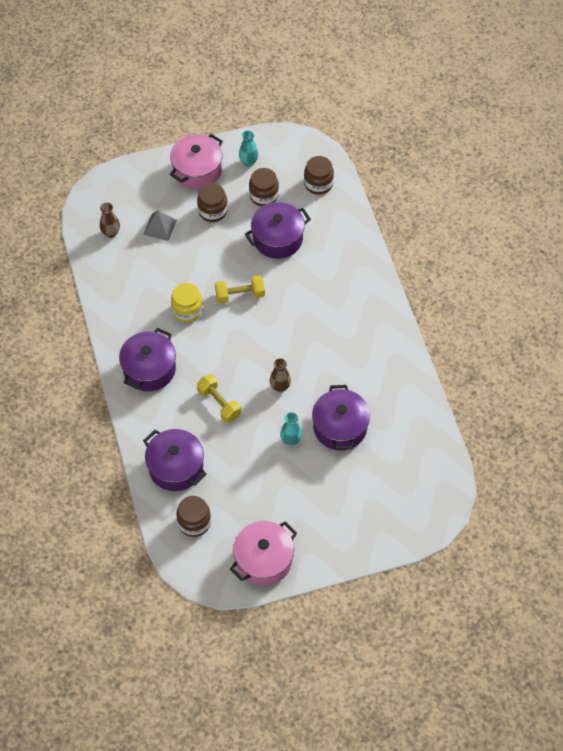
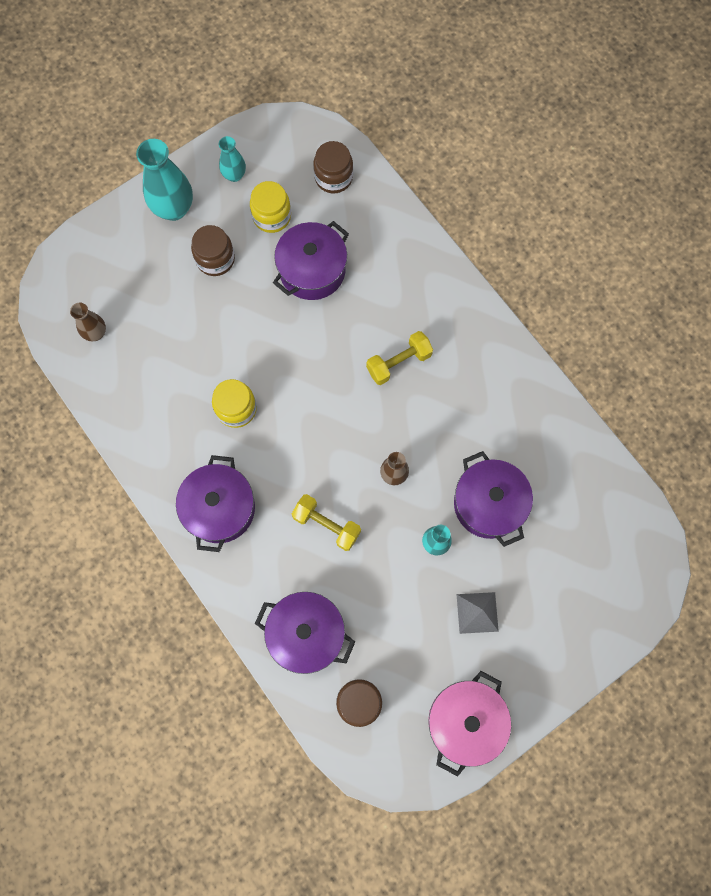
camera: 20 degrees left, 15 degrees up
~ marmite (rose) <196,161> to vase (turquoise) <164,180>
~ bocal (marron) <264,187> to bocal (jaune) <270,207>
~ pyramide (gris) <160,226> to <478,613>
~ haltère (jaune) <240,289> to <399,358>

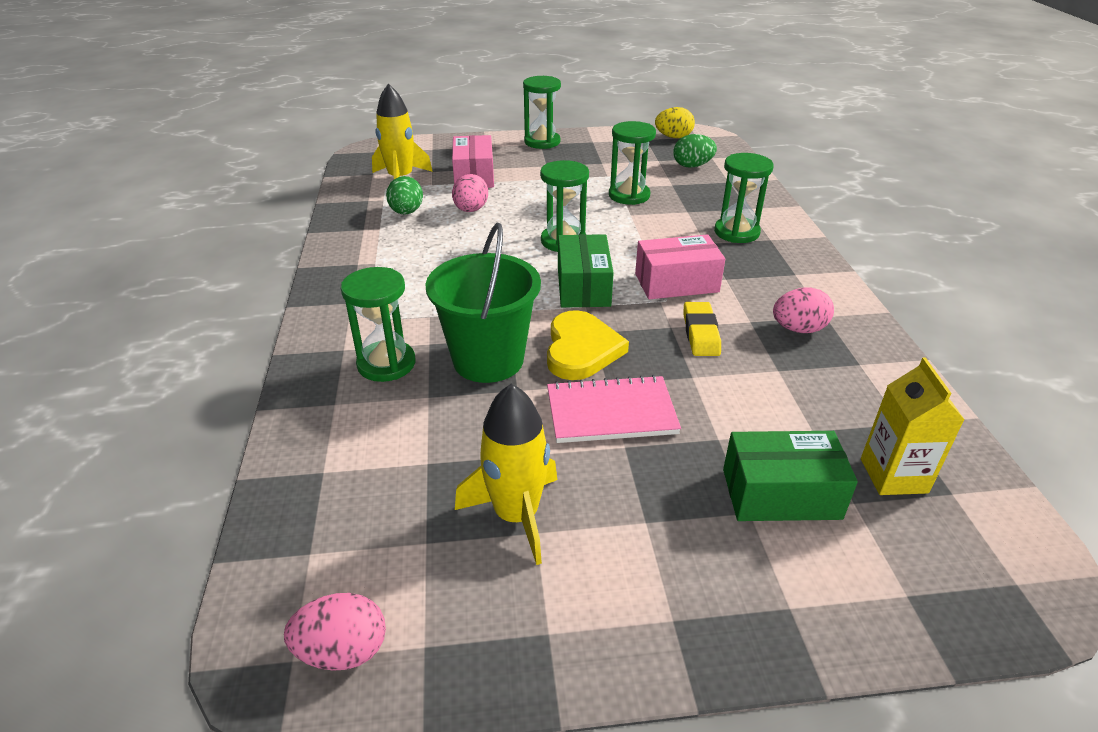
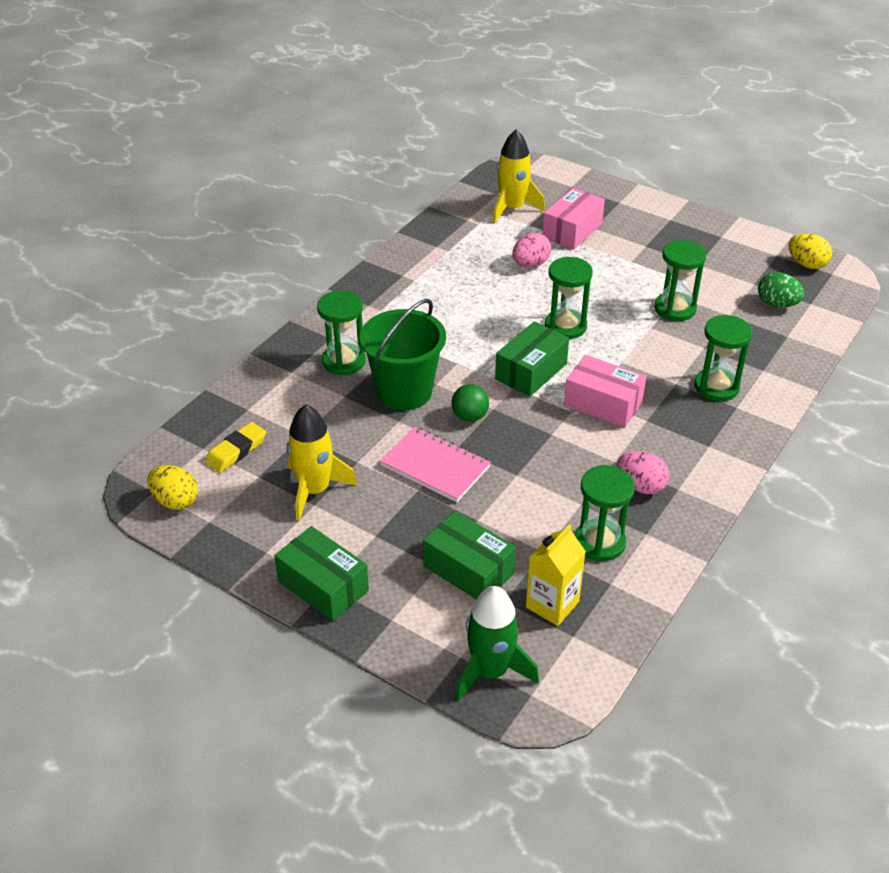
camera: 40 degrees right, 5 degrees up
~ sablier (vert) <542,112> to <605,513>
- œuf (vert) <404,195>
~ gomme (jaune) <702,329> to <235,447>
~ cœur (jaune) <588,345> to balle (vert) <470,403>
~ œuf (rose) <335,632> to œuf (jaune) <172,487>
+ boîte (vert) <321,573>
+ fusée (vert) <497,644>

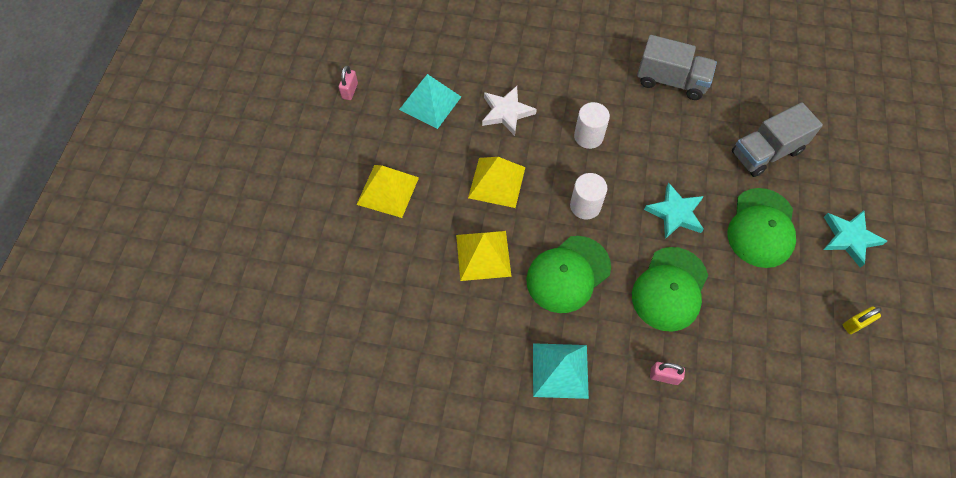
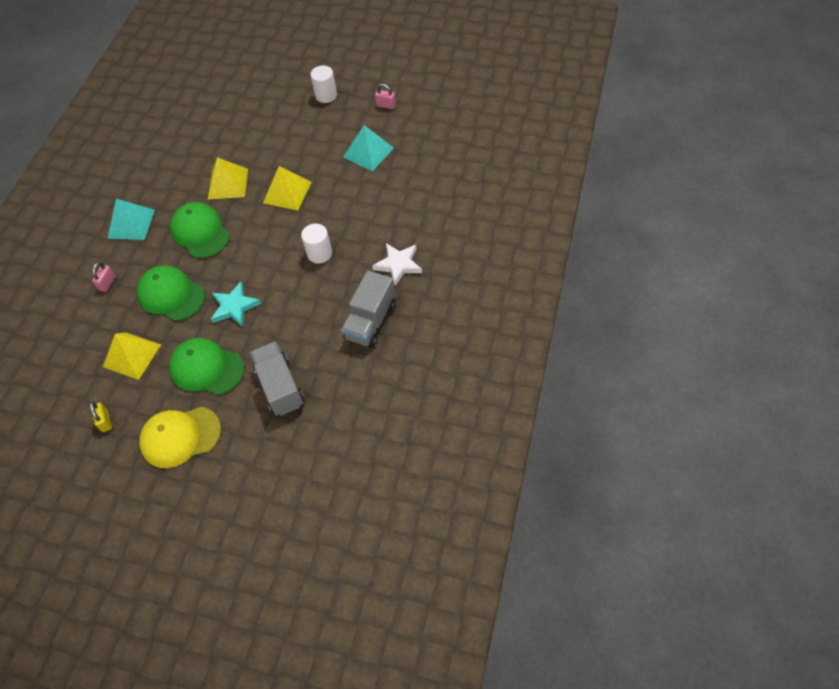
camera: 100 degrees right, 5 degrees down
~ étoile (blanc) <509,111> to <397,264>
~ pyramide (jaune) <387,191> to <132,356>
~ cylindre (blanc) <588,196> to <323,84>
~ étoile (turquoise) <855,239> to casquette (jaune) <180,437>

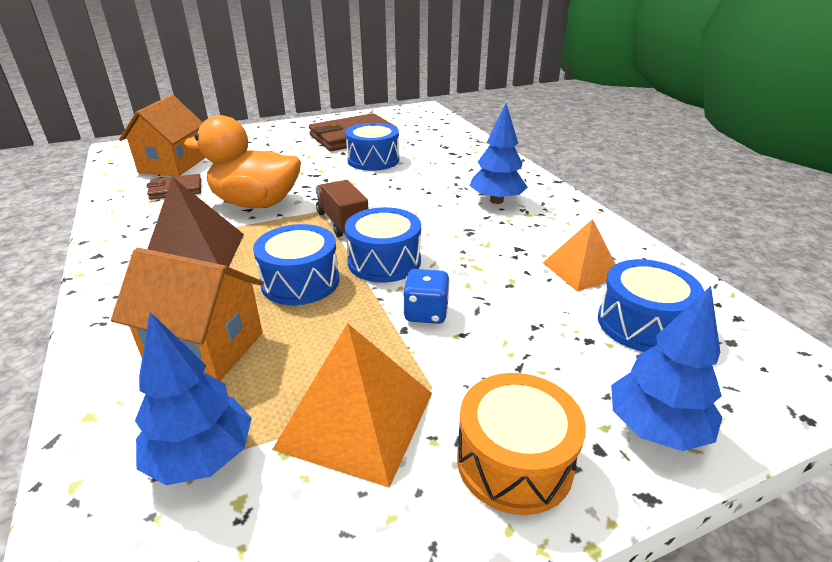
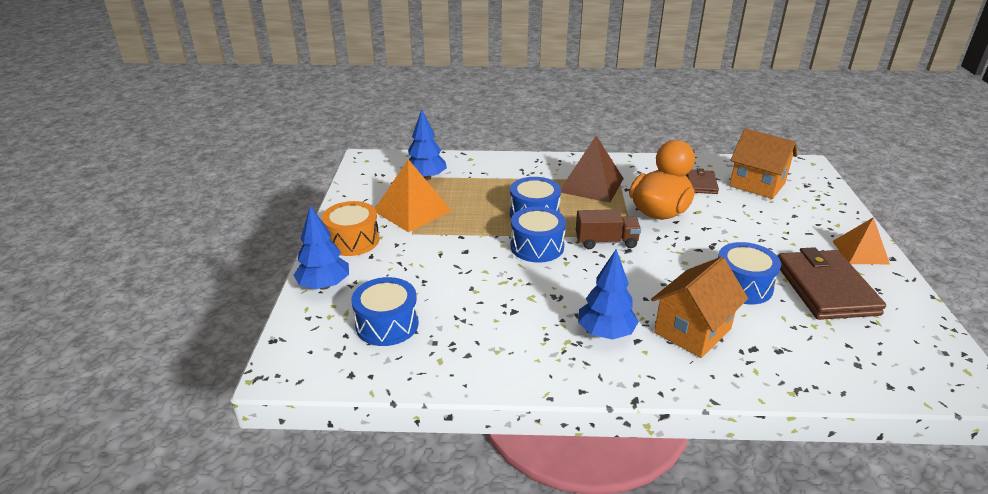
camera: 115 degrees right, 0 degrees up
~ pyramide (orange) <579,255> to <861,240>
~ maison (orange) <187,314> to <699,307>
- dé (bleu) <426,296>

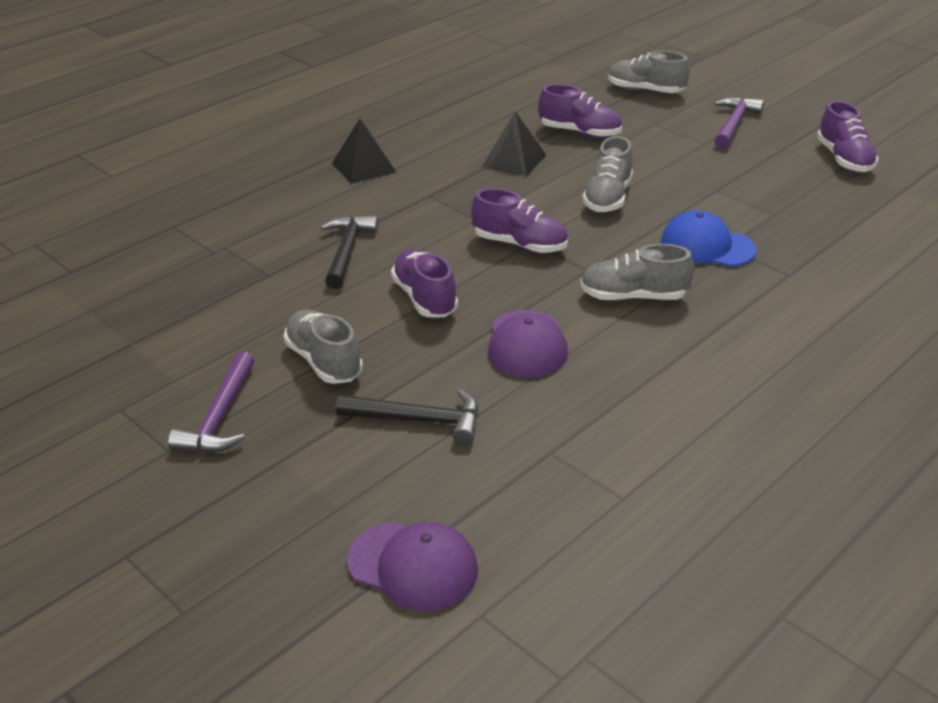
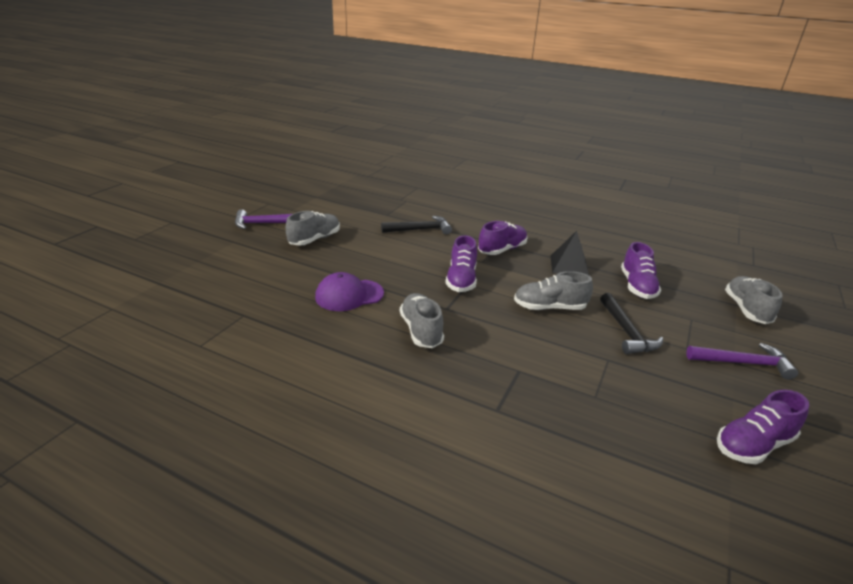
camera: 70 degrees right, 5 degrees down
- pyramide (noir) <364,151>
- casquette (bleu) <709,238>
~ chaussure (violet) <424,283> to <502,238>
~ marteau (noir) <407,417> to <631,323>
- casquette (violet) <412,566>

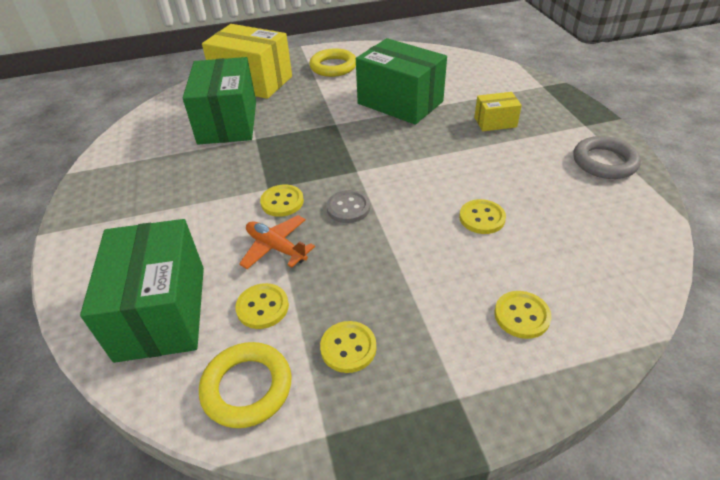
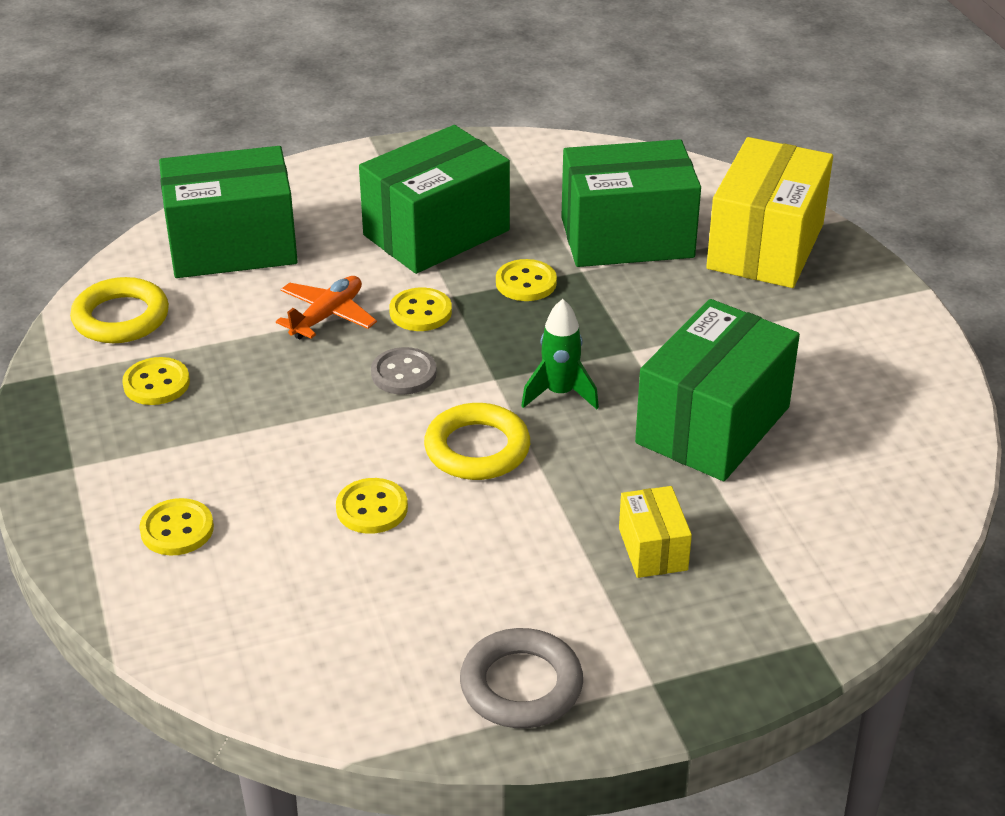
camera: 85 degrees right, 5 degrees down
~ anneau (jaune) <332,62> to <477,441>
~ bouton (jaune) <262,306> to <526,280>
+ boîte (vert) <434,199>
+ fusée (vert) <560,354>

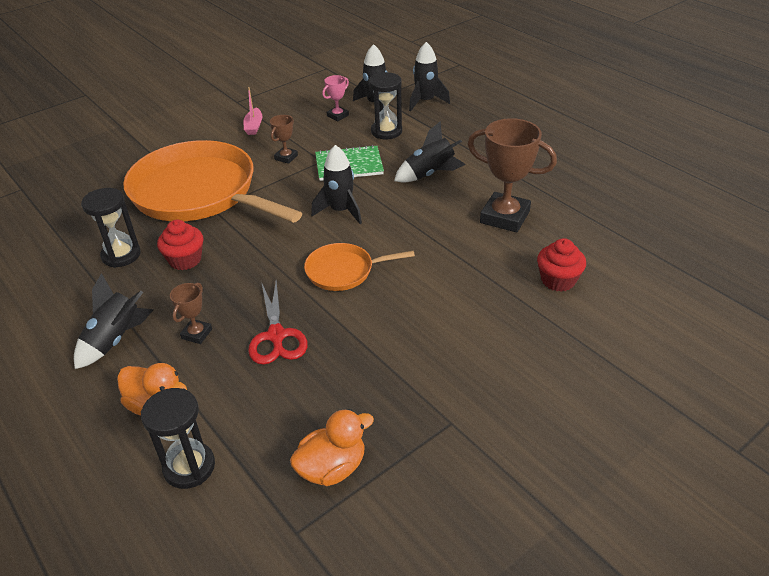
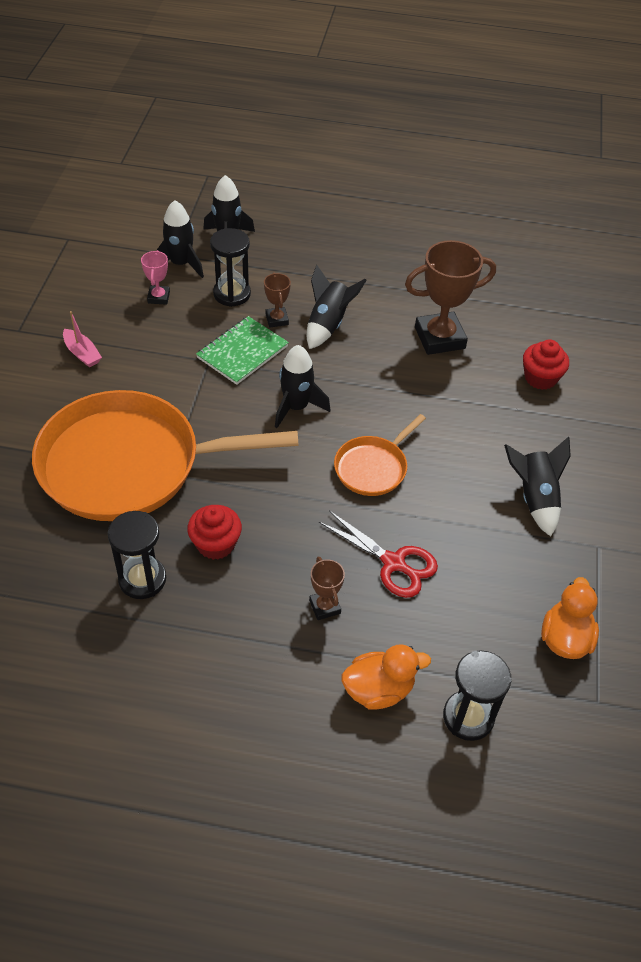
camera: 45 degrees left, 10 degrees up
~ trophée (marron) <284,139> to <277,300>
~ fusée (noir) <113,321> to <537,487>

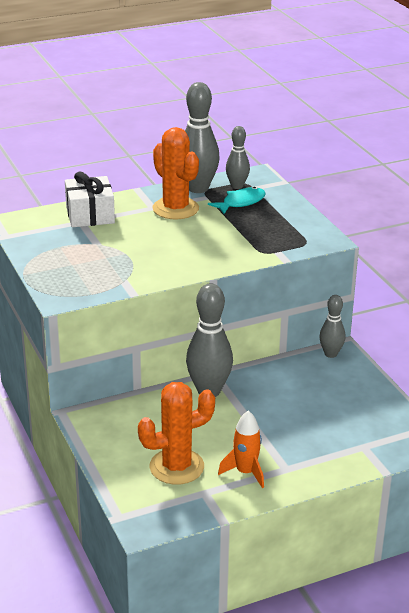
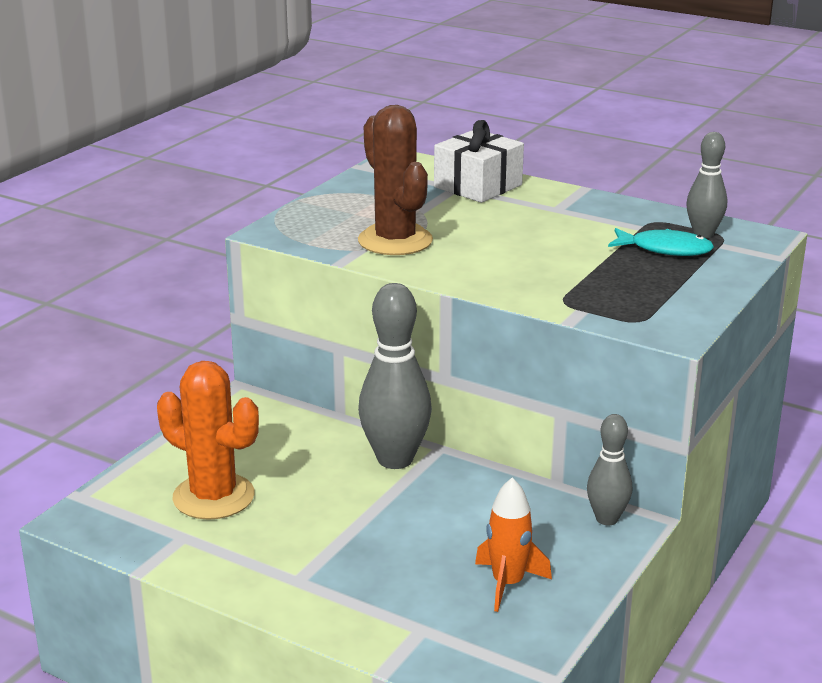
camera: 55 degrees right, 5 degrees down
- quille (gris) <202,137>
- cactus (orange) <175,173>
~ fusée (orange) <241,449> to <513,544>
+ cactus (marron) <395,180>

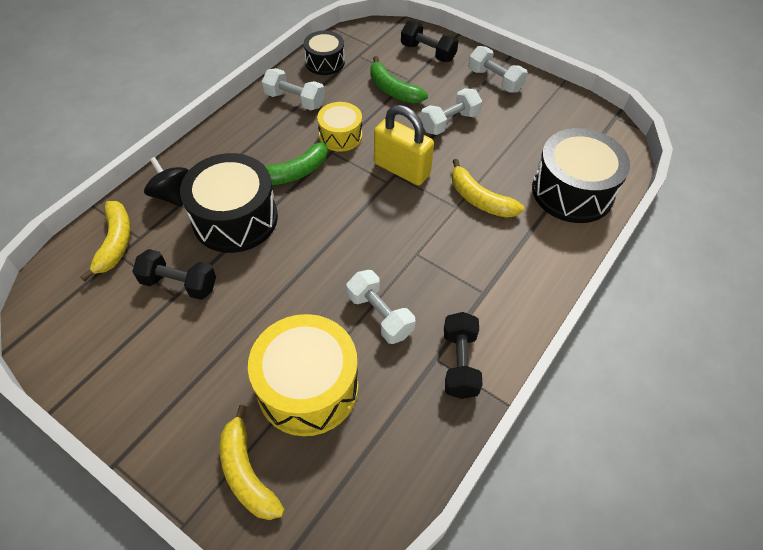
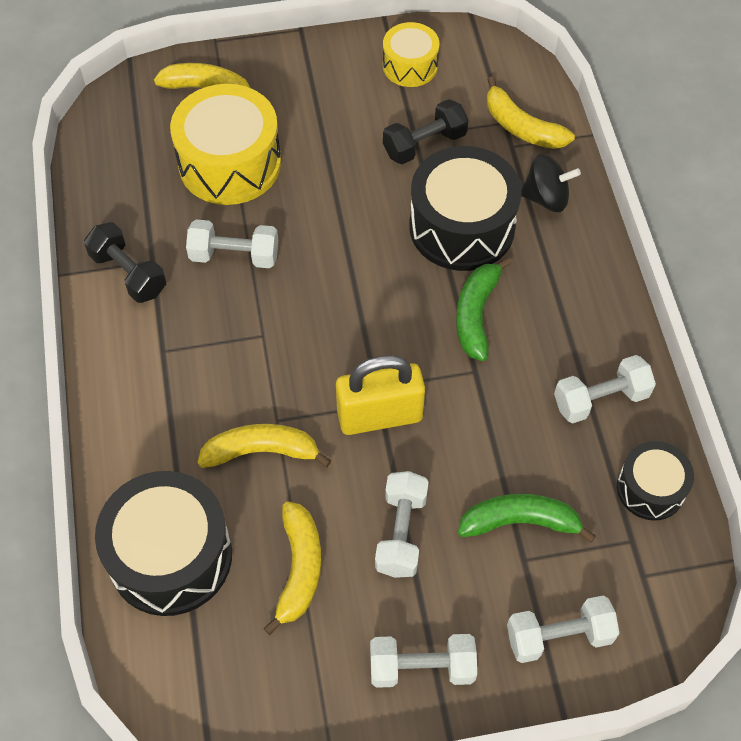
camera: 135 degrees right, 5 degrees up
~ haltère (noir) <430,41> to haltère (blanc) <563,629>
~ tambour (jaune) <339,127> to <411,54>
+ banane (jaune) <292,568>

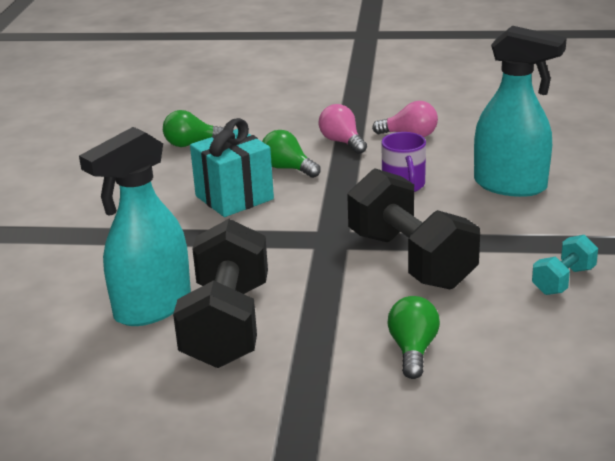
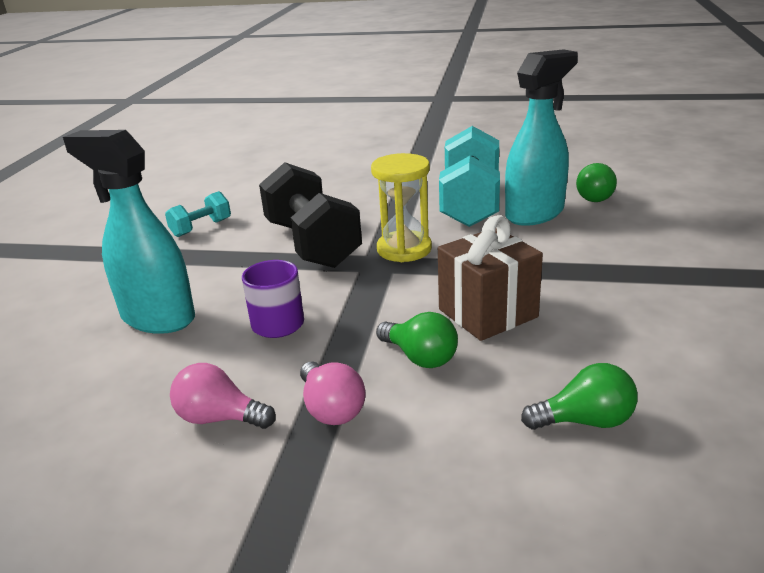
camera: 175 degrees left, 0 degrees up
~ cadeau (turquoise) <232,167> to cadeau (marron) <490,278>
~ haltère (noir) <220,293> to haltère (turquoise) <469,176>
~ ampoule (vert) <413,337> to <596,182>
+ sablier (jaune) <401,207>

